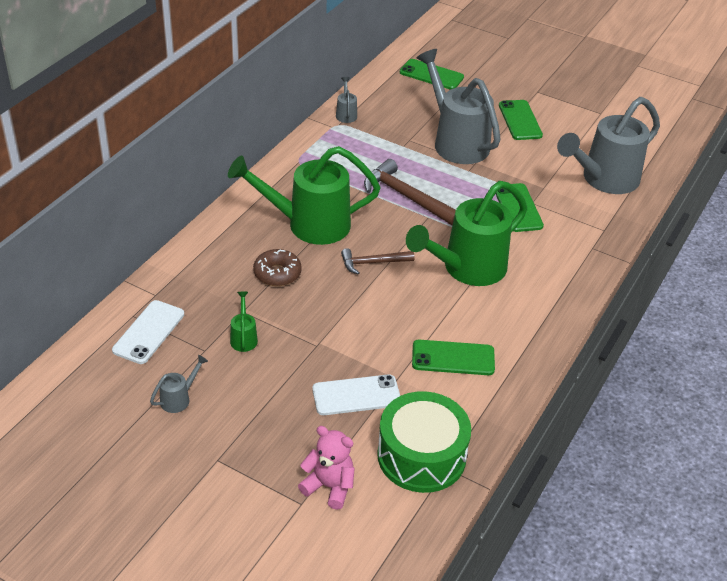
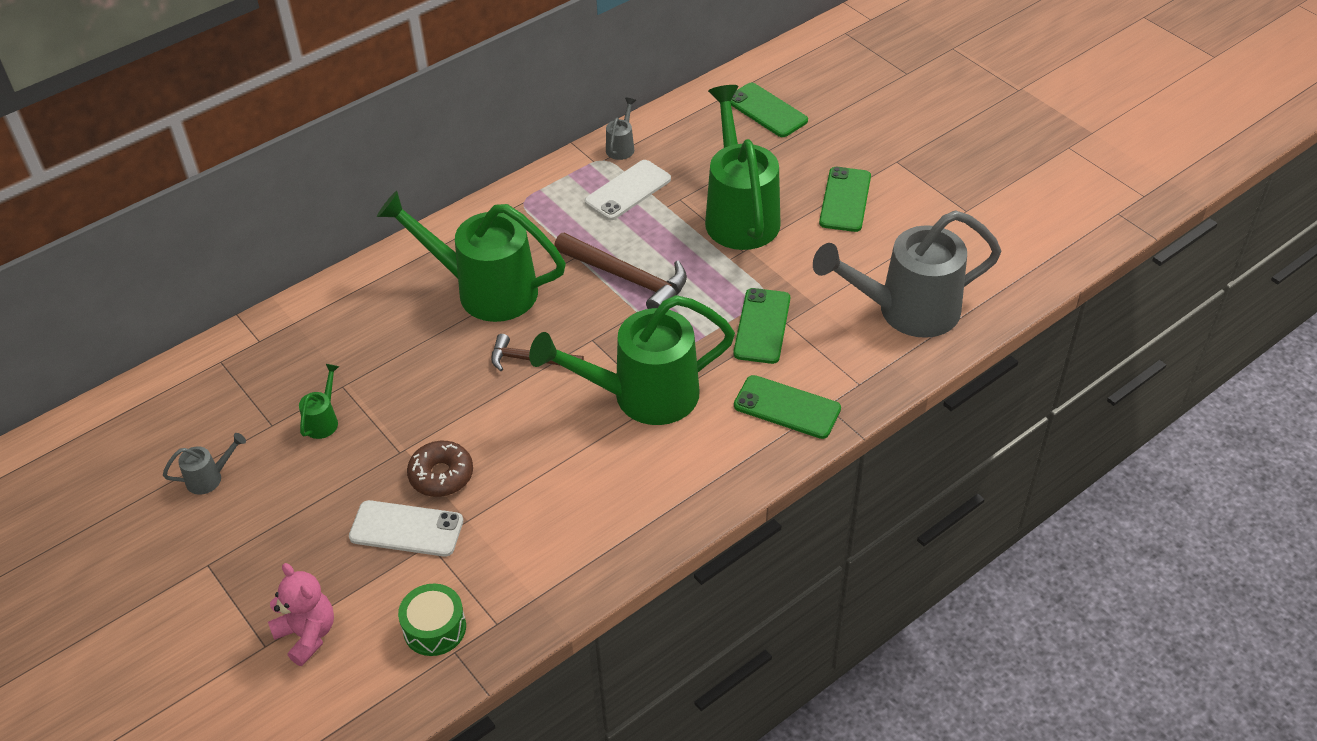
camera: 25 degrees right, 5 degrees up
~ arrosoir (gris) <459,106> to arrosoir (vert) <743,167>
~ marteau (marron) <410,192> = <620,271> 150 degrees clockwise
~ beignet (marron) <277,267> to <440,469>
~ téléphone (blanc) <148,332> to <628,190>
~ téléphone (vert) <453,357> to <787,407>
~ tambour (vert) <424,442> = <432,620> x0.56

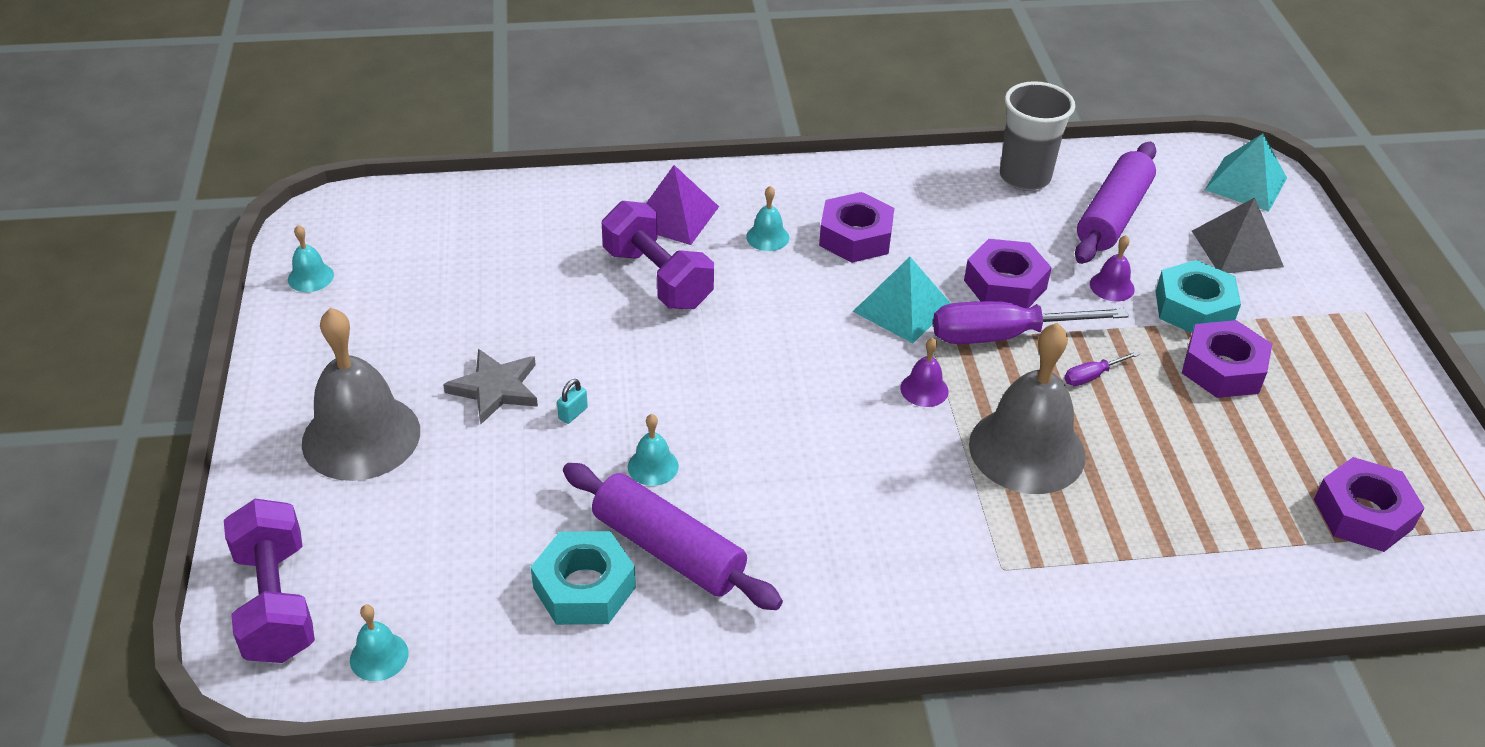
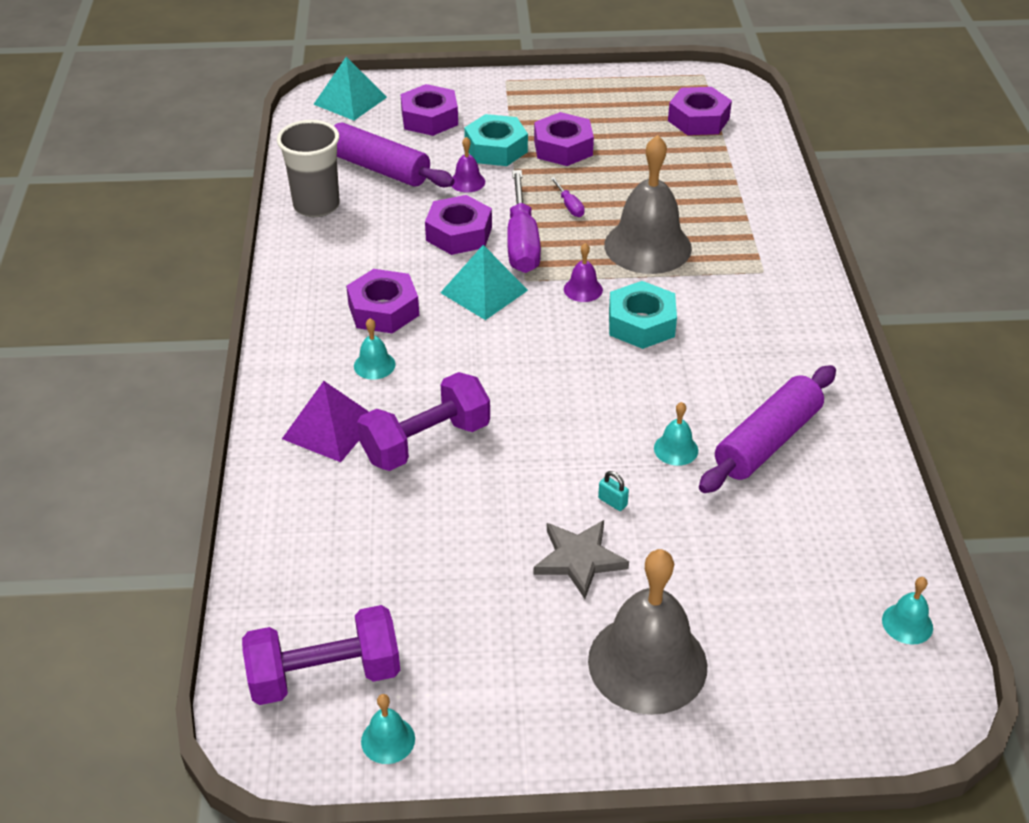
camera: 85 degrees left, 0 degrees up
~ pyramide (gris) <1238,235> to écrou (violet) <429,110>
~ haltère (violet) <269,581> to <321,655>
~ écrou (turquoise) <583,578> to <643,315>

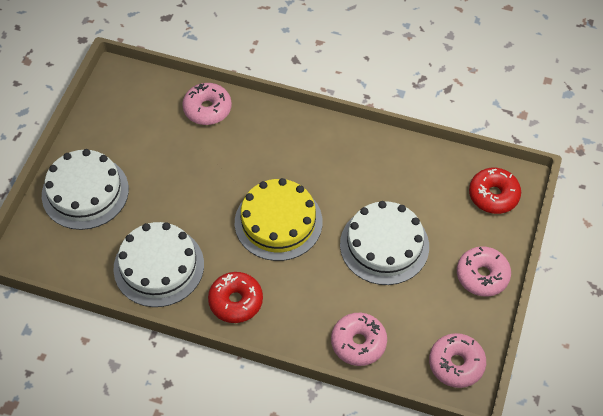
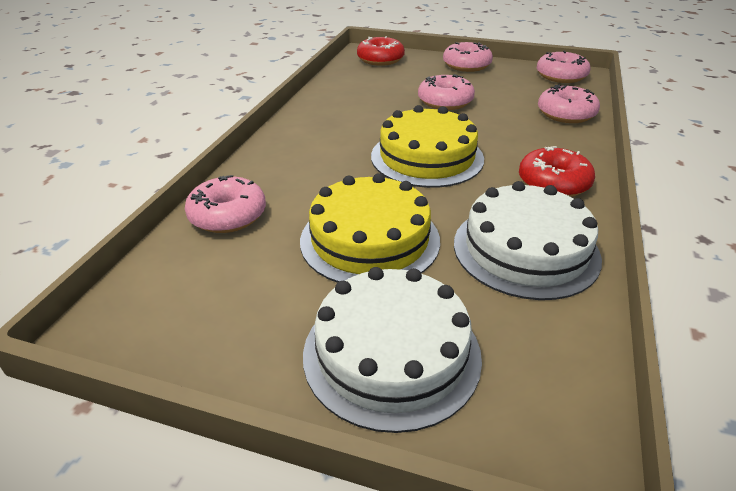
camera: 90 degrees left, 20 degrees down
~ gâteau (blanc) <384,243> to beignet (rose) <446,92>
+ gâteau (jaune) <370,228>

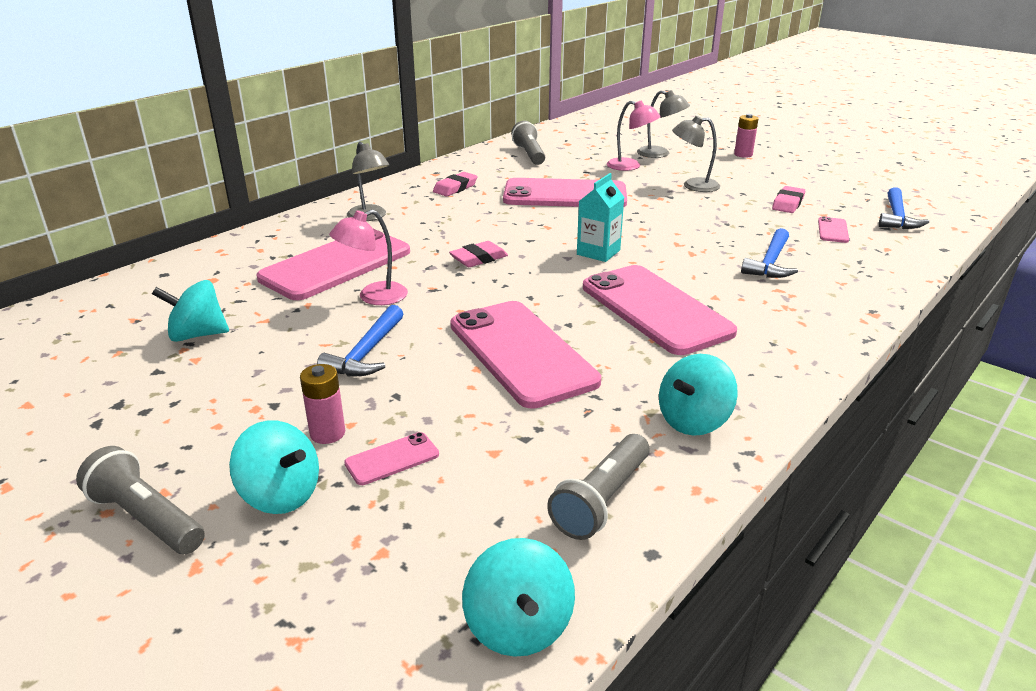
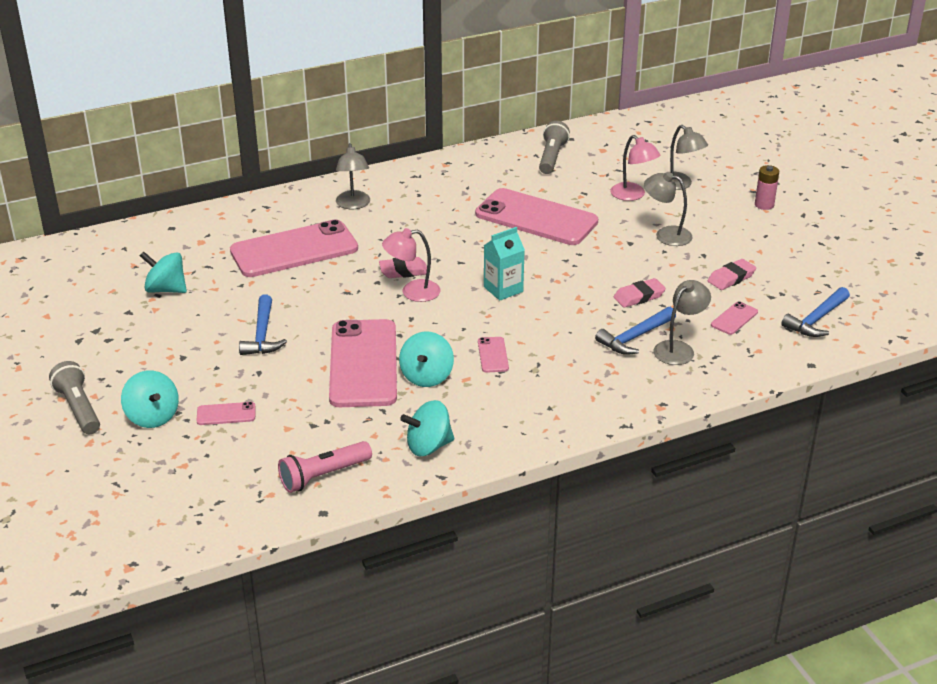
camera: 25 degrees right, 5 degrees up
~ gomme (rose) <455,184> to <640,293>
~ lampe (rose) <368,257> to <411,265>
~ téléphone (rose) <660,310> = <493,355> x0.41
~ marteau (bleu) <360,340> = <263,325> 45 degrees counterclockwise
- pile (rose) <322,404>
~ lampe de poche (gris) <598,487> to lampe de poche (rose) <325,467>
~ toupie (turquoise) <518,597> to <426,359>
+ lampe (gris) <682,322>

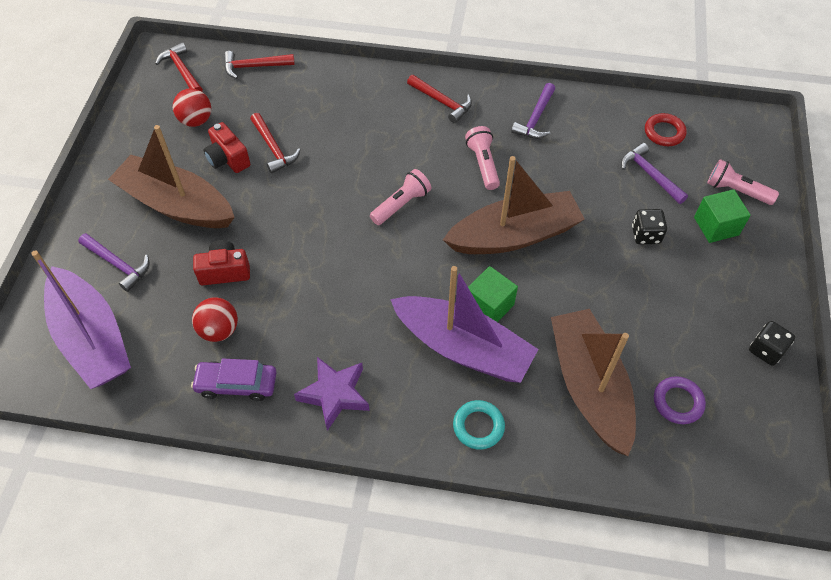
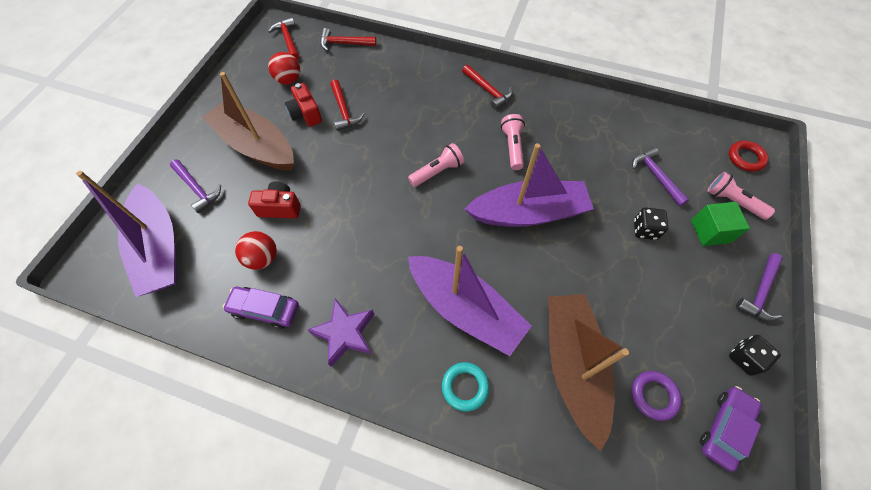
camera: 10 degrees right, 5 degrees up
~ marteau (violet) <533,111> to <759,287>
~ anneau (rouge) <666,129> to <749,156>
~ bateau (marron) <514,205> to bateau (violet) <529,185>
- cube (vert) <493,294>
+ voiture (violet) <731,429>

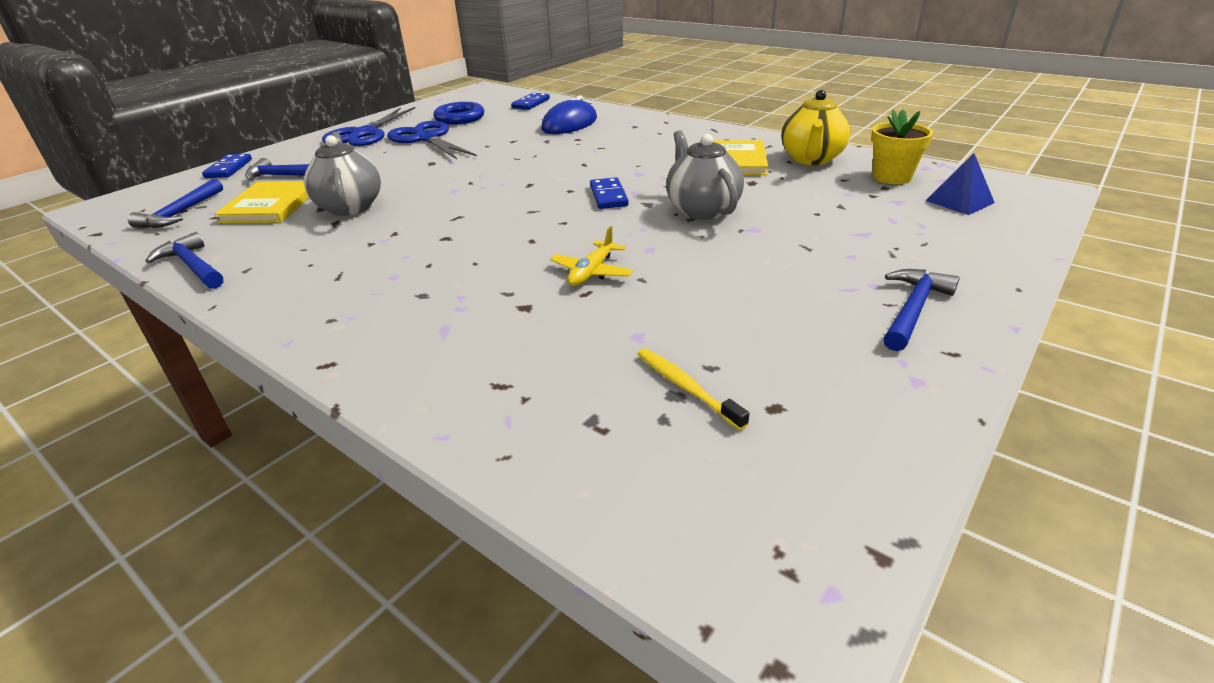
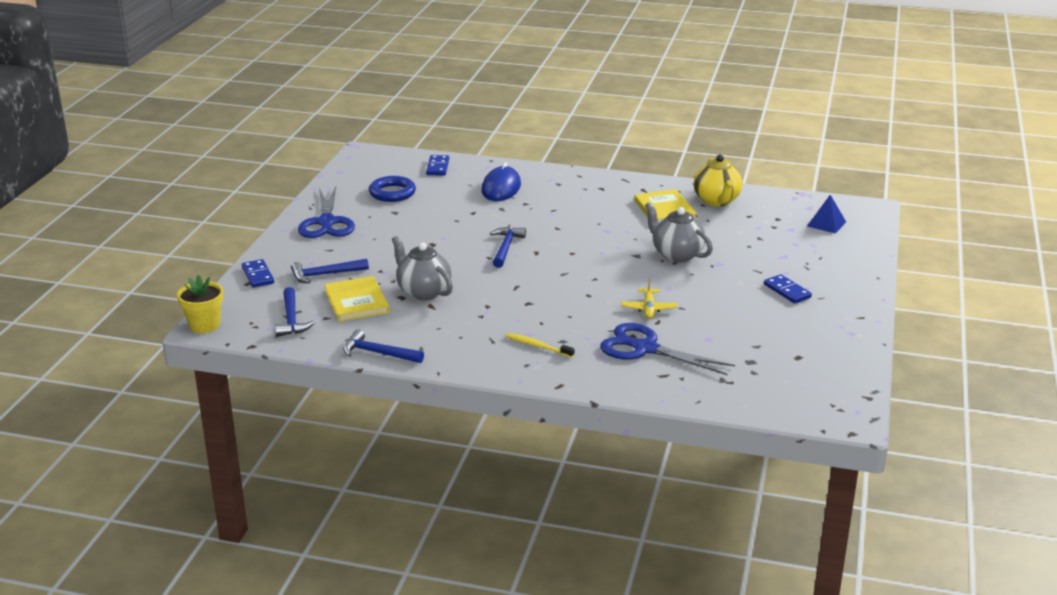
camera: 25 degrees left, 5 degrees down
~ pot de fleurs (jaune) <902,146> to <200,304>
~ ciseaux (bleu) <432,140> to <667,349>
~ domino (bleu) <609,193> to <788,288>
~ marteau (bleu) <921,310> to <508,247>
~ brosse à dents (jaune) <693,389> to <540,345>

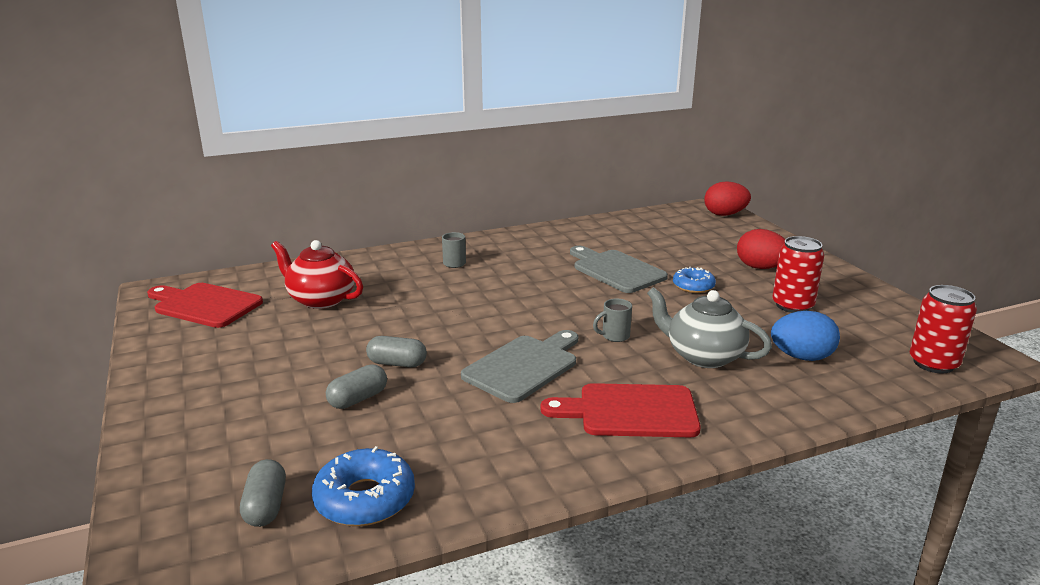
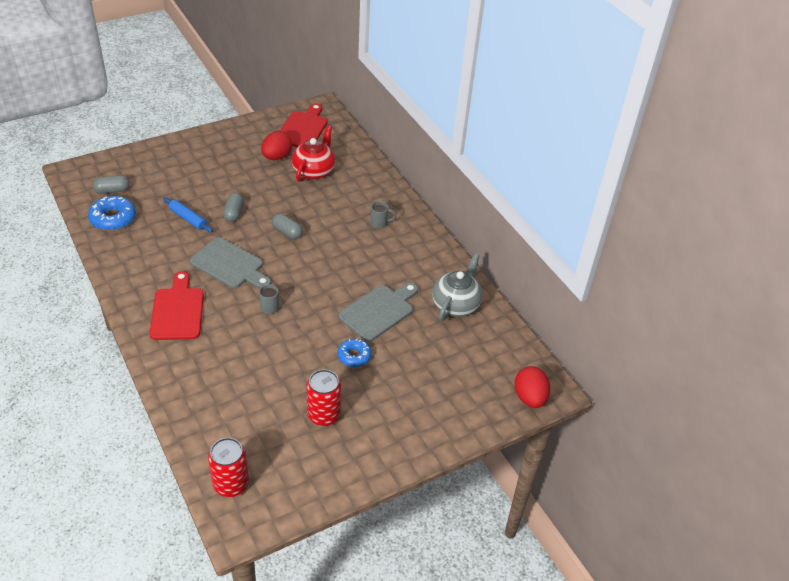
camera: 80 degrees right, 20 degrees up
~ œuf (rouge) <761,249> to <276,145>
~ théière (gris) <709,327> to <457,287>
- œuf (bleu) <805,336>
~ gélule (gris) <356,386> to <287,226>
+ rouleau à pâtisserie (bleu) <188,214>

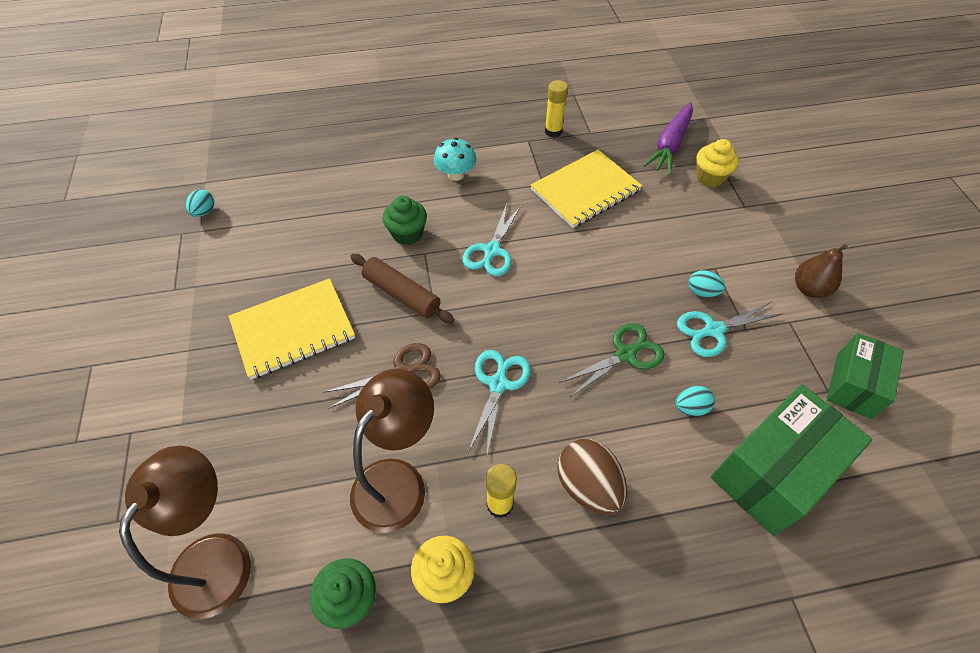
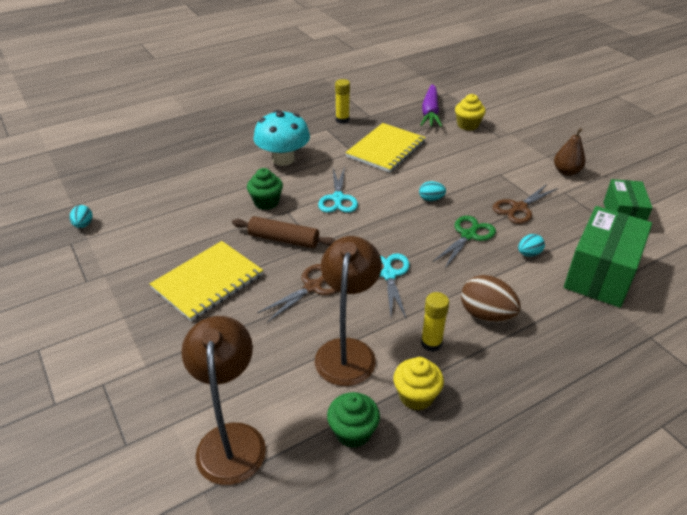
camera: 20 degrees left, 15 degrees down
~ champignon (turquoise) <455,159> = <282,138> x1.62
~ œuf (turquoise) <706,283> to <432,191>
~ ciseaux (turquoise) <729,329> to ciseaux (marron) <525,204>

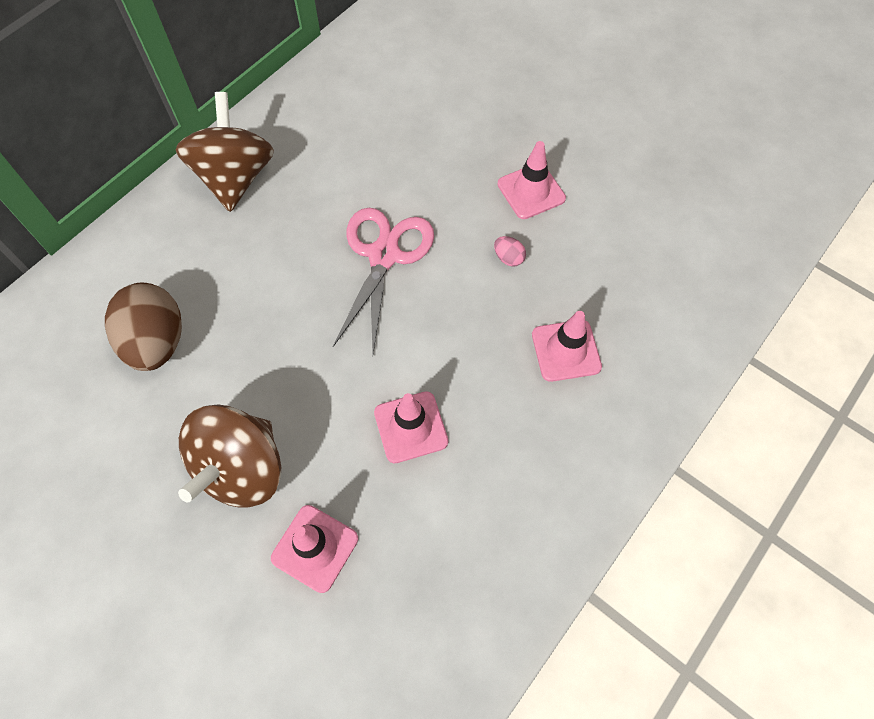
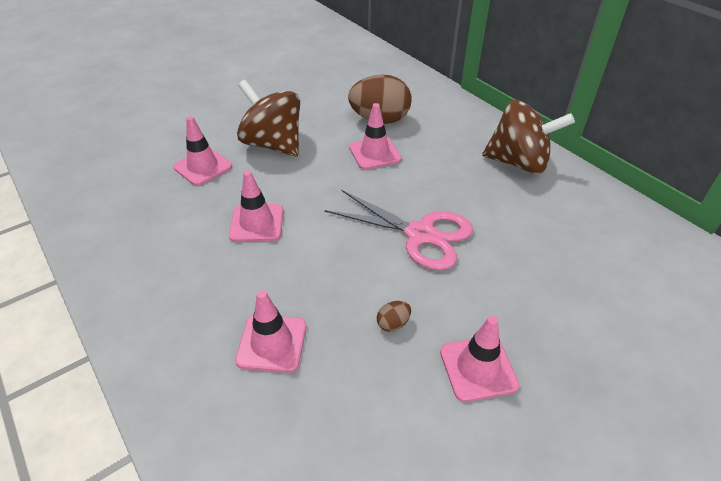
camera: 105 degrees right, 20 degrees down
~ œuf (rose) <510,251> to œuf (marron) <394,316>
+ cône de chantier (rose) <375,136>

